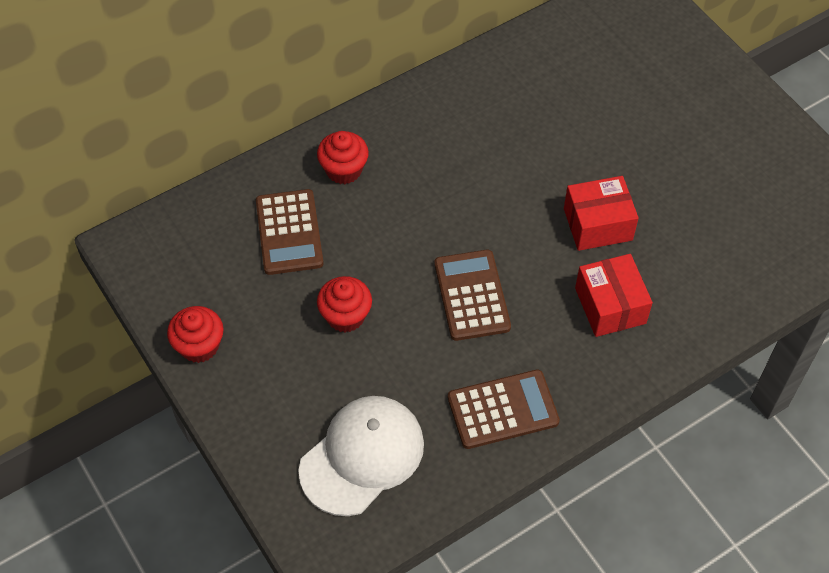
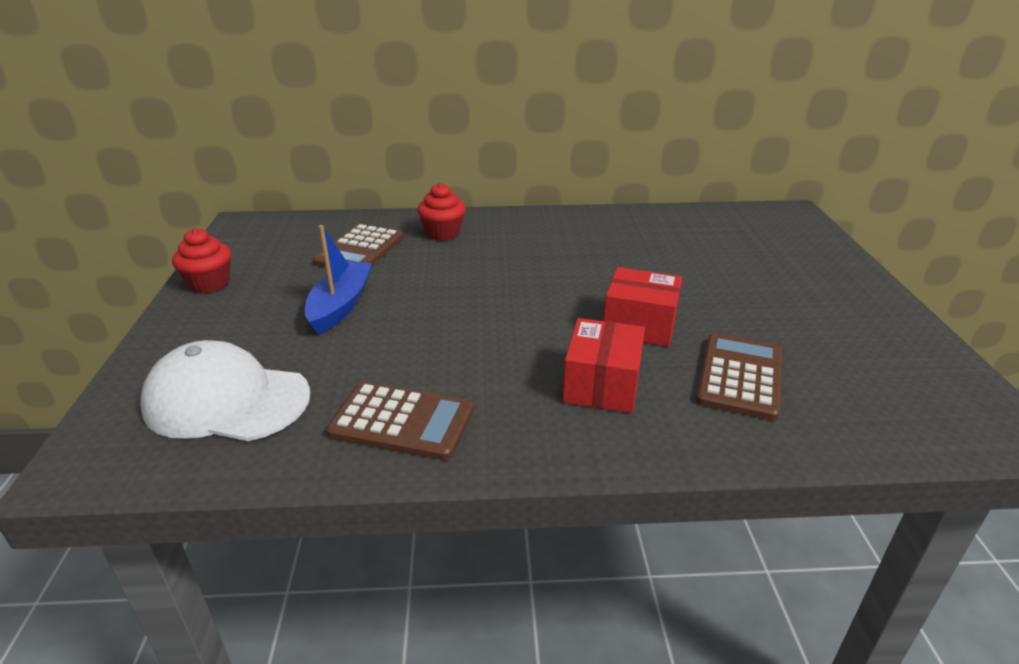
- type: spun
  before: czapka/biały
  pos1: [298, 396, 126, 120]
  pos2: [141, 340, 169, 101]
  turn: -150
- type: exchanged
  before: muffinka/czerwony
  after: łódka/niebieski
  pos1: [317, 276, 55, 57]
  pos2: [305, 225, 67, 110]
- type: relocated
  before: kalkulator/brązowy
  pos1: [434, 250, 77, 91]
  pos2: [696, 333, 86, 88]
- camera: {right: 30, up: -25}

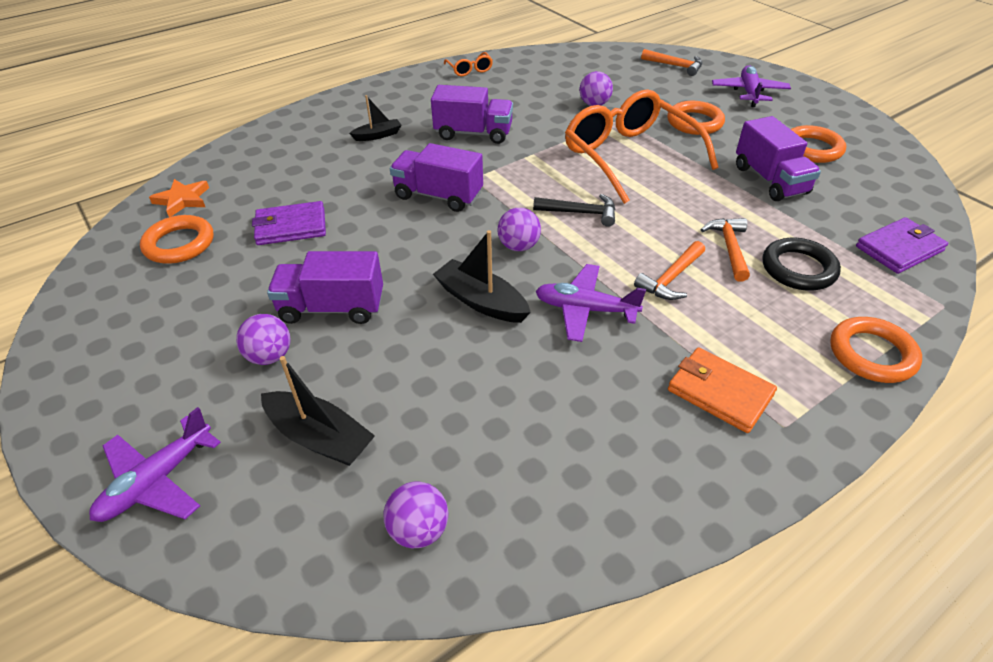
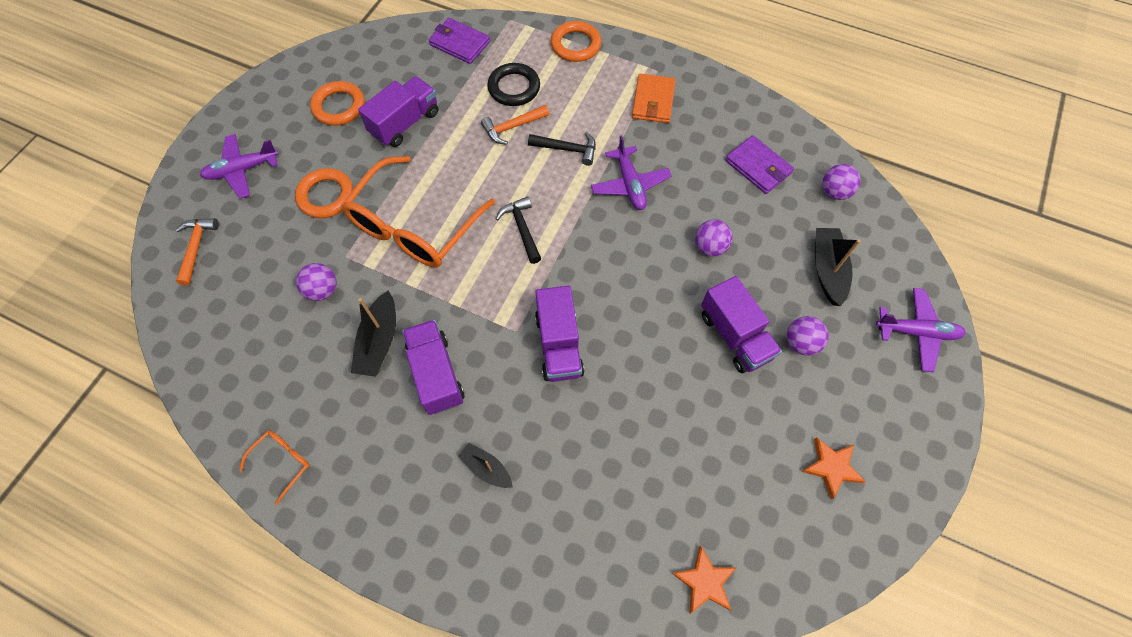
- type: relocated
  before: łódka/czarny
  pos1: [433, 230, 98, 93]
  pos2: [351, 291, 45, 86]
- type: colour
  before: młotek/pomarańczowy
  after: młotek/czarny
  pos1: [634, 241, 71, 59]
  pos2: [528, 132, 68, 34]
- type: relocated
  before: piłka/fioletowy
  pos1: [498, 208, 43, 43]
  pos2: [695, 220, 38, 36]
- type: relocated
  before: portfel/fioletowy
  pos1: [252, 201, 74, 44]
  pos2: [725, 135, 69, 59]
- type: appeared
  after: gwiazda/pomarańczowy
  pos2: [801, 438, 65, 61]
- type: missing
  before: pierścień/pomarańczowy
  pos1: [140, 215, 74, 49]
- camera: {right: -120, up: 20}

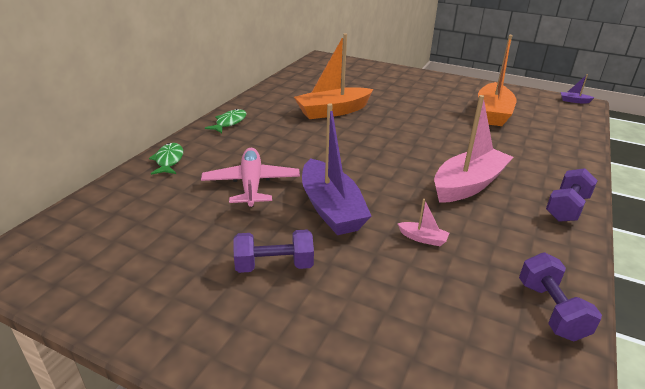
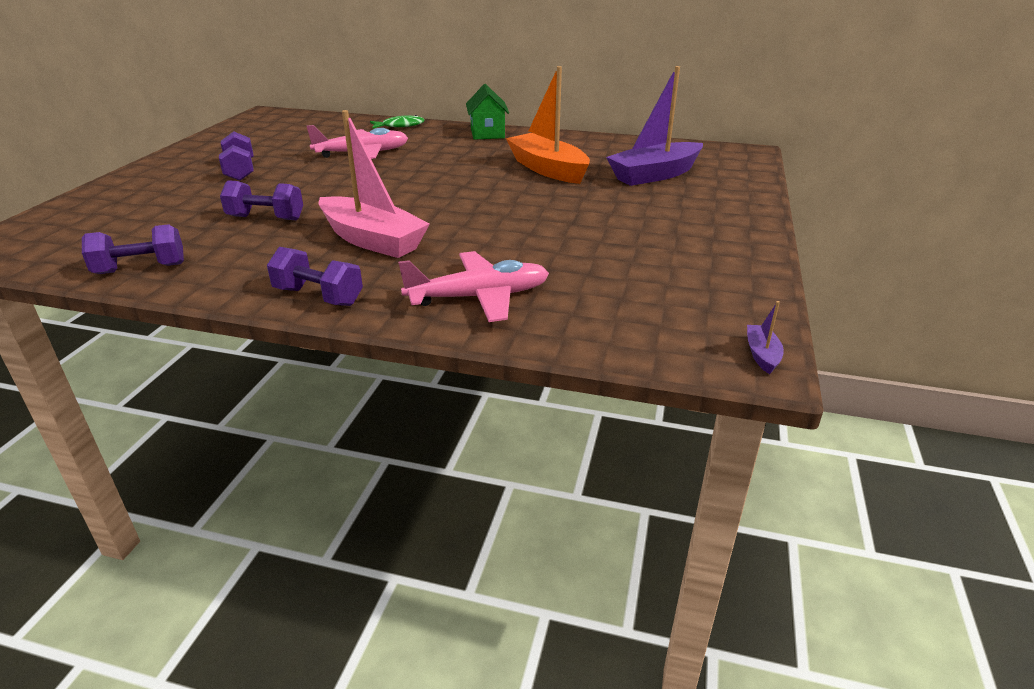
- type: exchanged
  before: łódka/różowy
  after: hantel/fioletowy
  pos1: [398, 199, 51, 47]
  pos2: [220, 180, 83, 40]
- type: appeared
  after: samolot/różowy
  pos2: [398, 251, 151, 71]
- type: exchanged
  before: ryba/zielony
  after: domek/zielony
  pos1: [205, 109, 42, 24]
  pos2: [466, 84, 43, 56]
- type: relocated
  before: łódka/fioletowy
  pos1: [302, 103, 69, 132]
  pos2: [606, 66, 97, 120]
- type: missing
  before: łódka/pomarańczowy
  pos1: [478, 35, 38, 91]
- camera: {right: 80, up: 0}

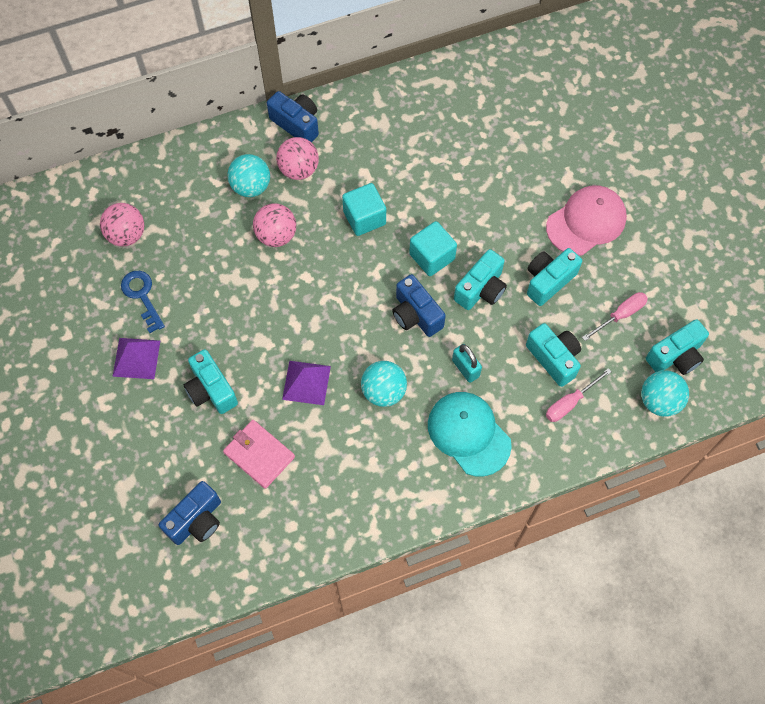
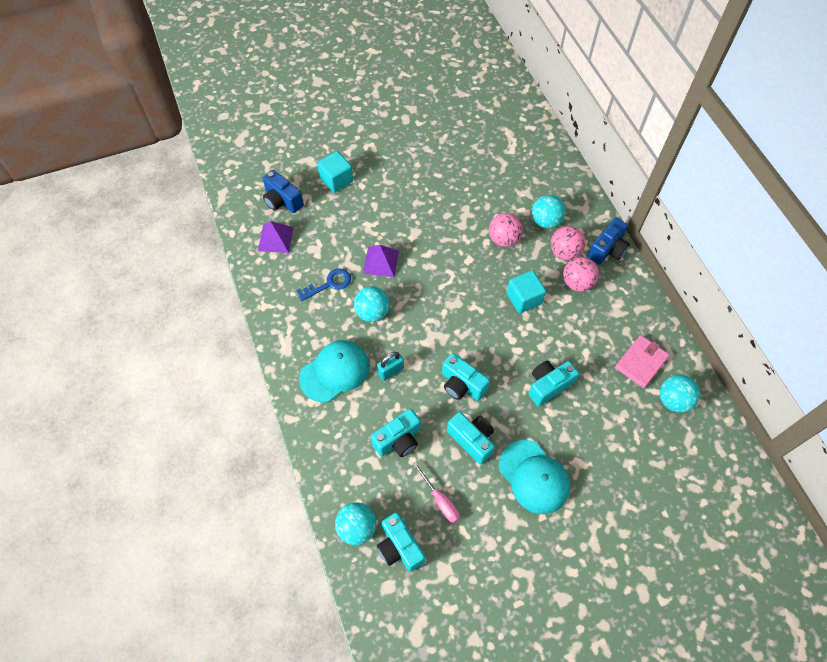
- type: relocated
  before: piramida/fioletowy
  pos1: [112, 338, 48, 41]
  pos2: [258, 221, 35, 32]
- type: relocated
  before: klucz/niebieski
  pos1: [121, 271, 44, 62]
  pos2: [296, 268, 55, 33]
- type: relocated
  before: sześcian/turkusowy
  pos1: [409, 221, 48, 55]
  pos2: [317, 151, 36, 42]
- type: colour
  before: czapka/różowy
  after: czapka/turkusowy
  pos1: [546, 185, 81, 70]
  pos2: [499, 440, 71, 74]
- type: relocated
  before: aparat fotograficzny/turkusowy
  pos1: [184, 349, 54, 65]
  pos2: [528, 361, 51, 45]
- type: relocated
  before: piłka/różowy
  pos1: [100, 203, 45, 43]
  pos2: [563, 257, 36, 35]
- type: relocated
  before: portfel/różowy
  pos1: [223, 420, 72, 69]
  pos2: [615, 335, 54, 53]
- type: appeared
  after: piłka/turkusowy
  pos2: [660, 375, 40, 38]
- type: missing
  before: aparat fotograficzny/niebieski
  pos1: [392, 274, 54, 63]
- type: missing
  before: śrubokręt/różowy
  pos1: [546, 368, 66, 54]
- camera: {right: 90, up: -5}

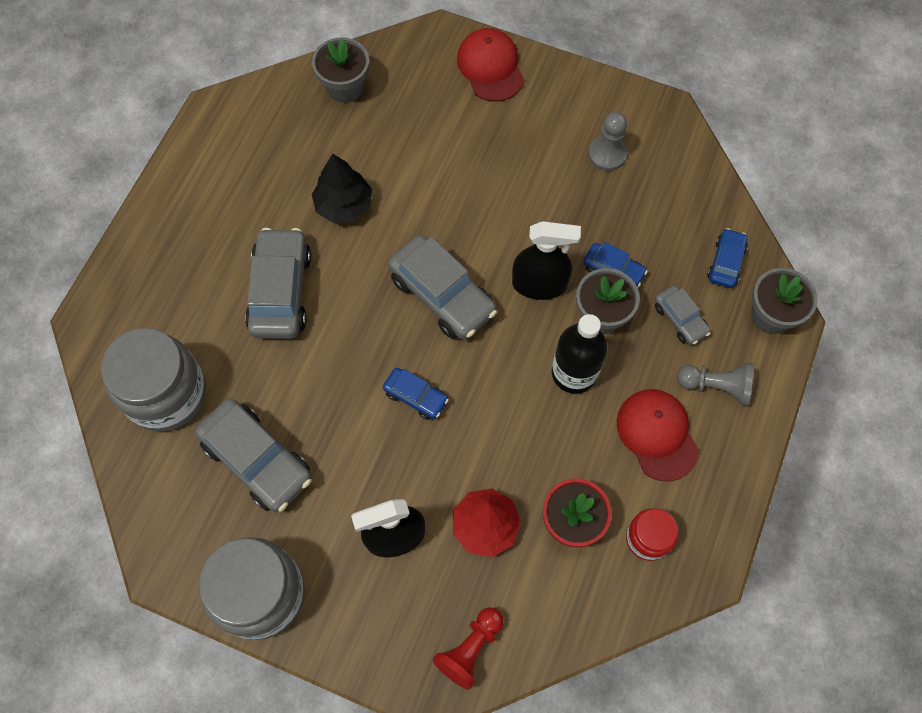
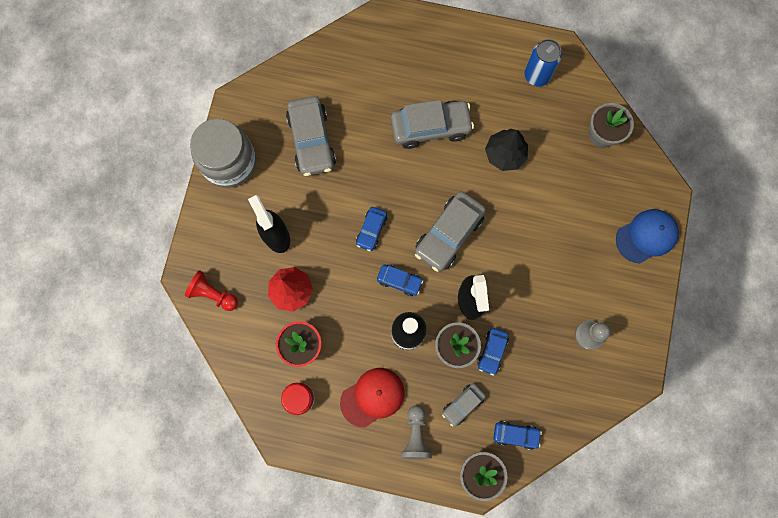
- type: spun
  before: samochód/szary
  pos1: [195, 399, 117, 113]
  pos2: [286, 96, 50, 80]
  turn: -45
- type: appeared
  after: samochód/niebieski
  pos2: [377, 265, 46, 31]
- type: appeared
  after: puszka/niebieski
  pos2: [524, 39, 38, 47]
- type: colour
  before: czapka/czerwony
  after: czapka/niebieski
  pos1: [457, 28, 67, 74]
  pos2: [616, 209, 63, 54]
- type: missing
  before: słoik/szary
  pos1: [101, 328, 105, 104]
- camera: {right: 80, up: 10}

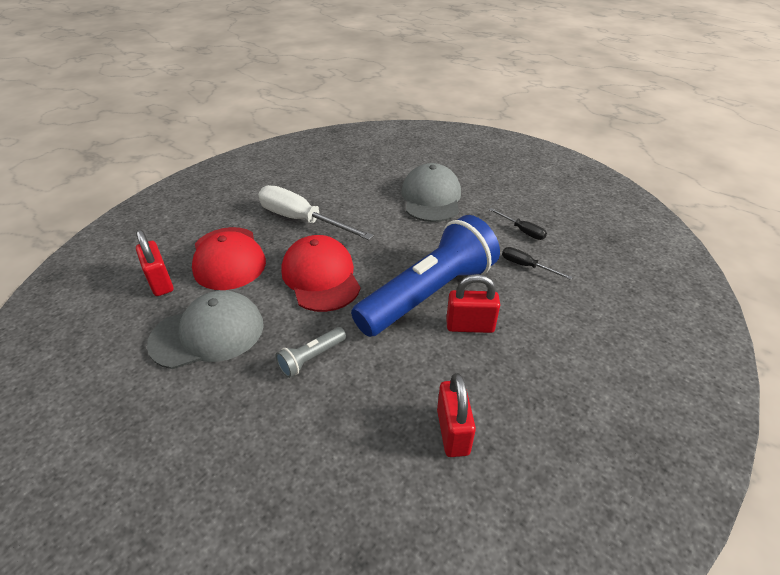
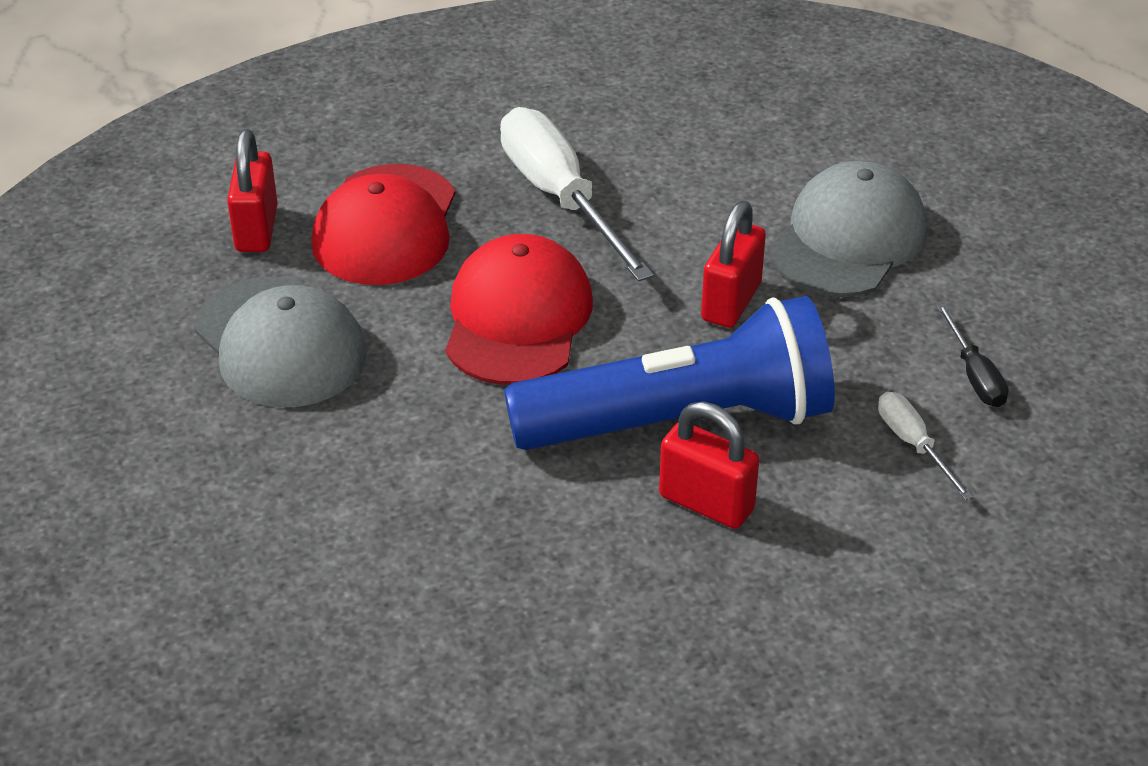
- type: spun
  before: czapka/szary
  pos1: [147, 290, 117, 79]
  pos2: [194, 276, 173, 131]
  turn: 45
- type: relocated
  before: kłódka/czerwony
  pos1: [437, 373, 39, 84]
  pos2: [701, 201, 65, 127]
- type: colour
  before: śrubokręt/czarny
  after: śrubokręt/biały
  pos1: [502, 247, 71, 33]
  pos2: [878, 392, 95, 108]
- type: missing
  before: latarka/szary
  pos1: [275, 327, 71, 51]
- camera: {right: 30, up: 0}

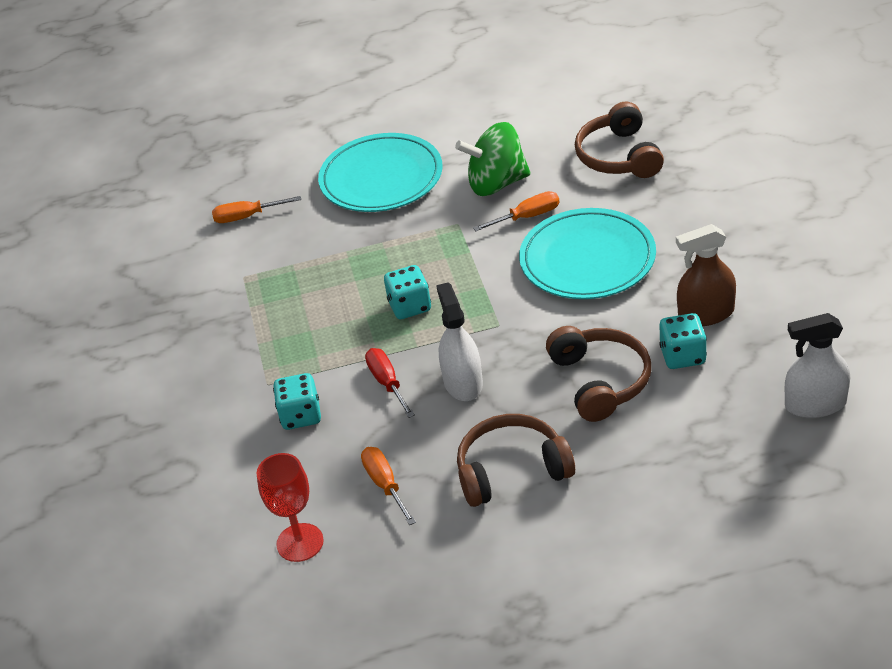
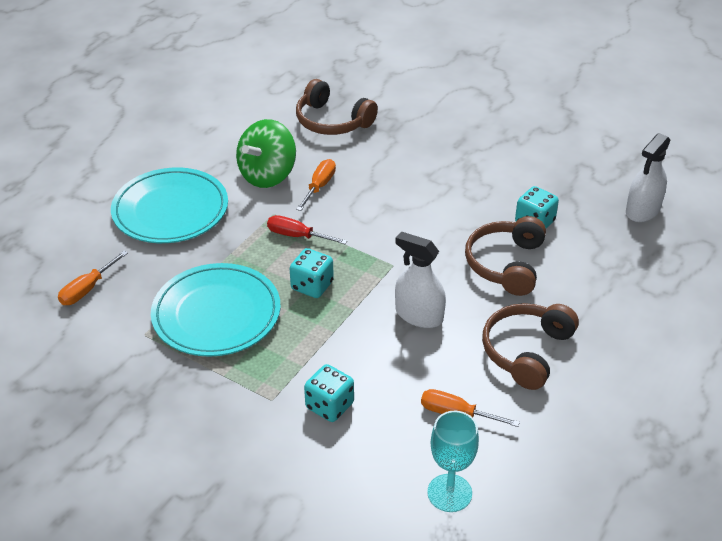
- type: relocated
  before: talerz/turkusowy
  pos1: [519, 208, 137, 91]
  pos2: [151, 263, 130, 94]
- type: relocated
  before: śrubokręt/czerwony
  pos1: [365, 348, 50, 70]
  pos2: [267, 215, 80, 29]
- type: colour
  before: kielich/czerwony
  after: kielich/turkusowy
  pos1: [256, 453, 68, 109]
  pos2: [427, 411, 52, 101]
- type: spun
  before: słuchawki/brązowy
  pos1: [546, 326, 105, 96]
  pos2: [465, 216, 81, 80]
  turn: -105
- type: missing
  before: spryskiwacz/brązowy
  pos1: [676, 224, 60, 102]
- camera: {right: -50, up: 0}

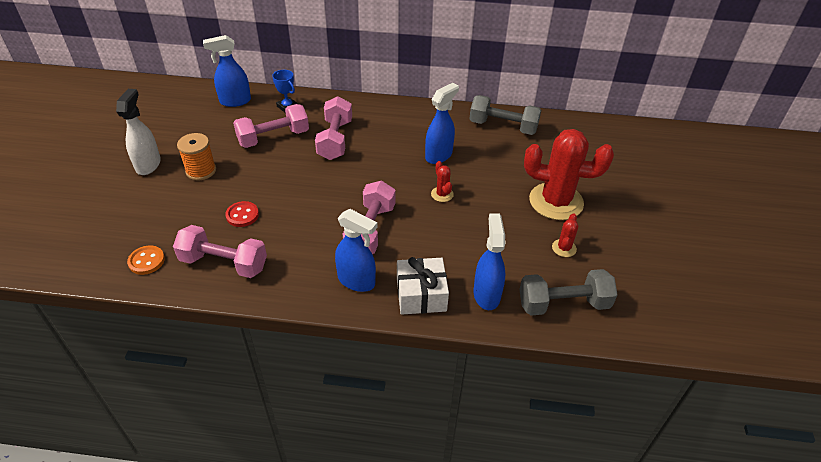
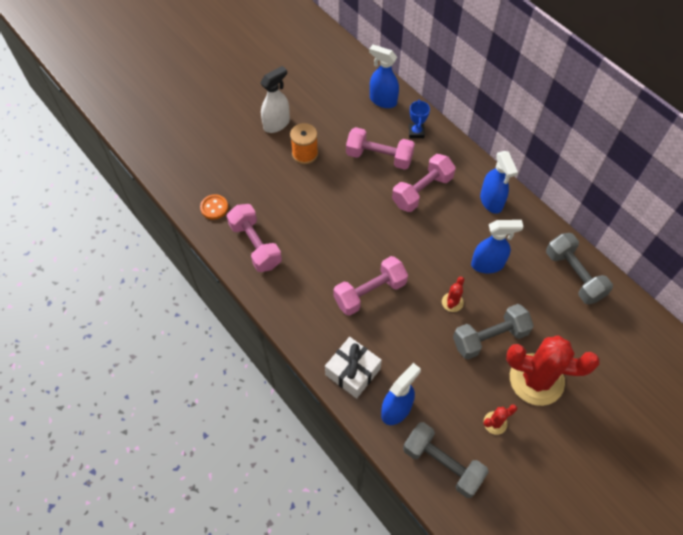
- type: appeared
  after: hantel/szary
  pos2: [453, 304, 81, 55]
- type: relocated
  before: spryskiwacz/niebieski
  pos1: [335, 209, 42, 83]
  pos2: [480, 151, 38, 63]
- type: spun
  before: kaktus/czerwony
  pos1: [524, 129, 90, 91]
  pos2: [506, 335, 94, 71]
  turn: -45
- type: missing
  before: guzik/czerwony
  pos1: [225, 201, 34, 26]
- camera: {right: 45, up: 15}

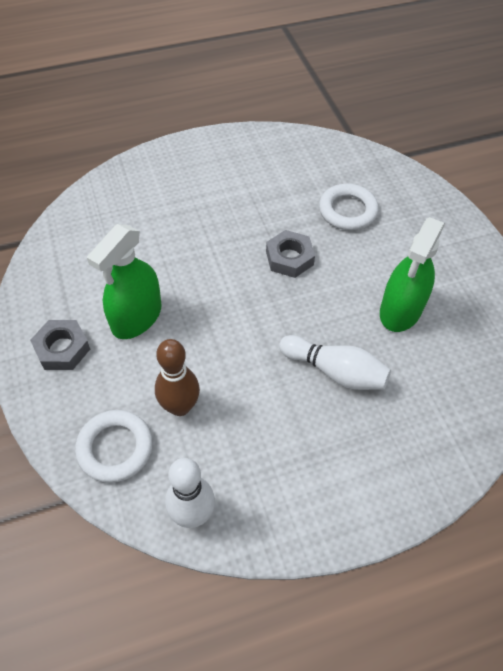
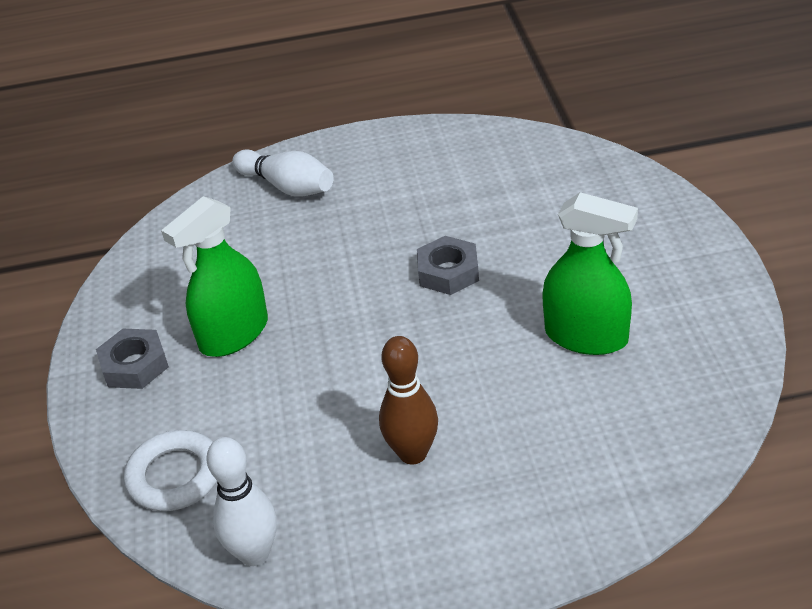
- type: relocated
  before: kręgiel/biały
  pos1: [279, 335, 112, 55]
  pos2: [232, 149, 101, 48]
- type: relocated
  before: kręgiel/brązowy
  pos1: [155, 339, 45, 77]
  pos2: [379, 336, 59, 128]
- type: spun
  before: spryskiwacz/zielony
  pos1: [380, 217, 65, 115]
  pos2: [542, 192, 96, 163]
  turn: -105
- type: missing
  before: pierścień/biały
  pos1: [319, 184, 60, 46]
- camera: {right: 15, up: -15}

